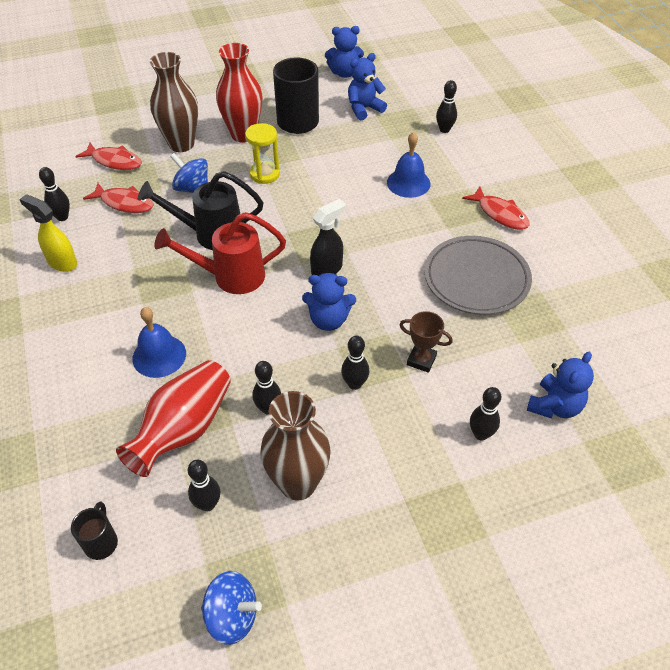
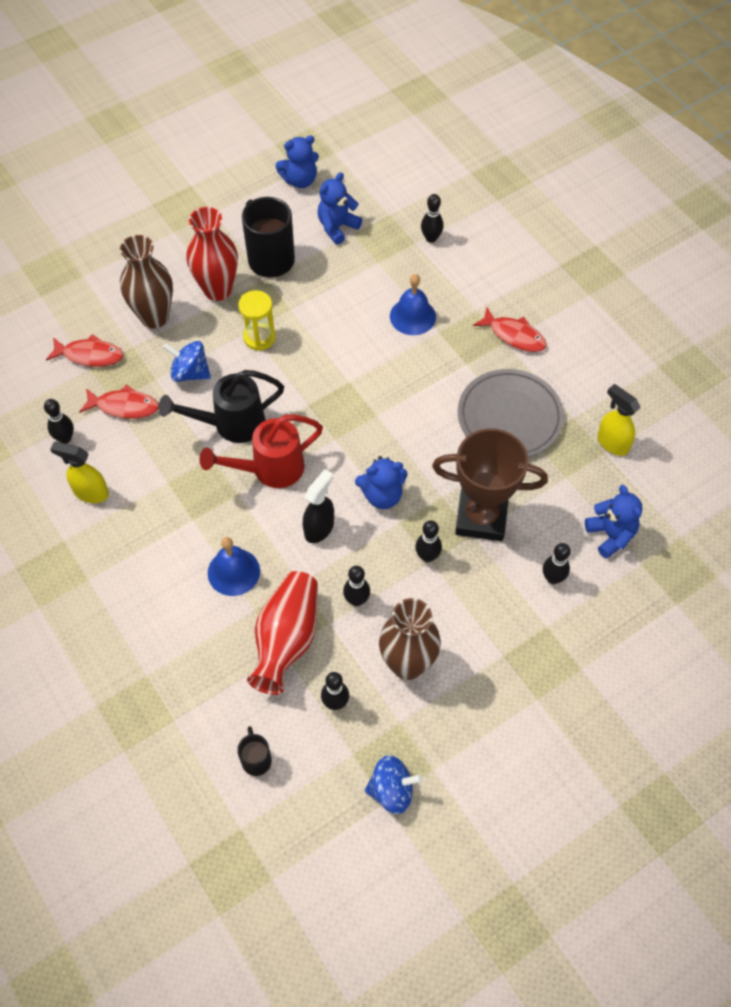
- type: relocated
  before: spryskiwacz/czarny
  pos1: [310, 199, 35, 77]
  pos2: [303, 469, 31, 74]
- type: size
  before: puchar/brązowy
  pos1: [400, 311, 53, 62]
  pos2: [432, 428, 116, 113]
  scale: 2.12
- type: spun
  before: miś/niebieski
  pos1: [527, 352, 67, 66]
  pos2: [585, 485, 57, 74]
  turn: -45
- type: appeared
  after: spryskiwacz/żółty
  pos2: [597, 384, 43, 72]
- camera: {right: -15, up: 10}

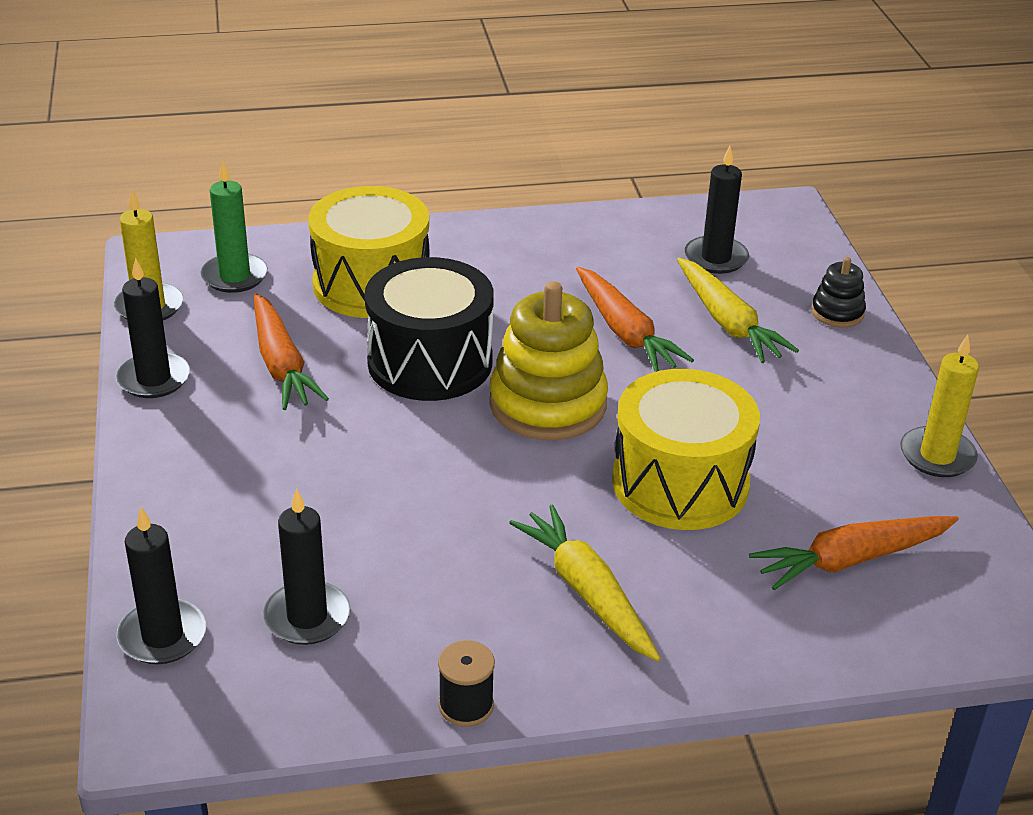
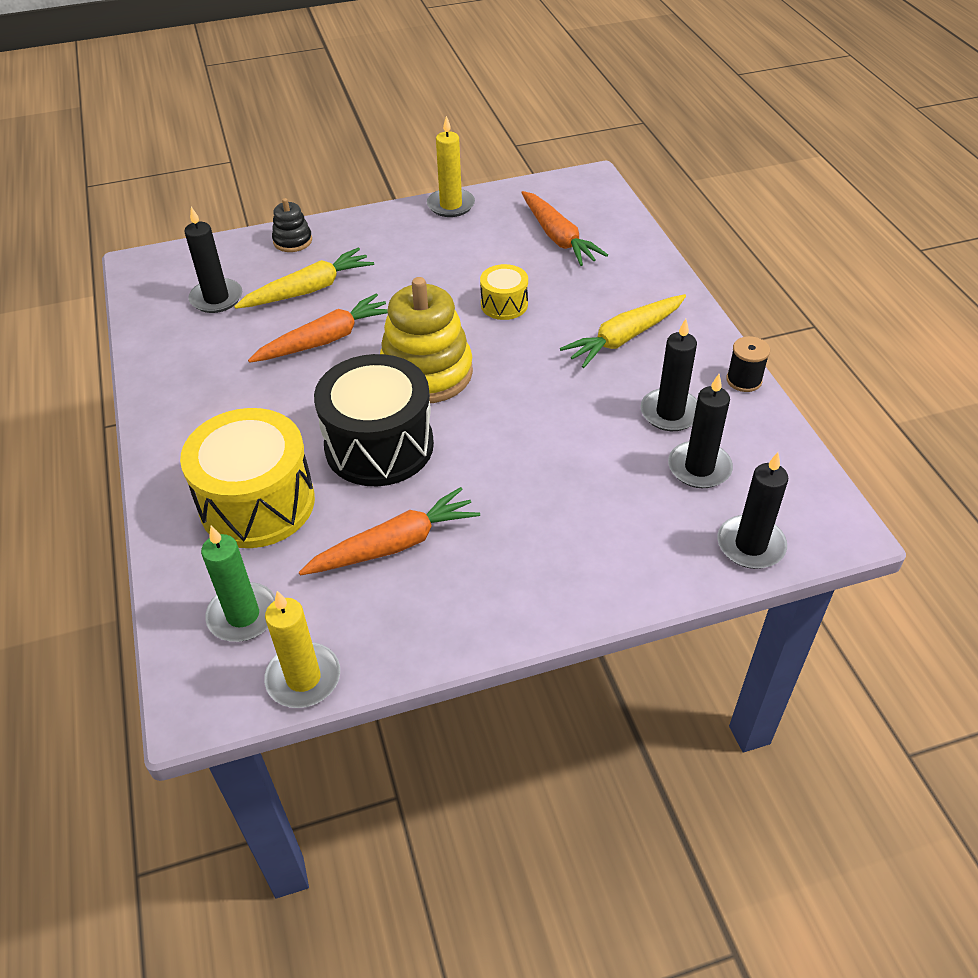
- type: size
  before: bęben/żółty
  pos1: [612, 369, 148, 161]
  pos2: [480, 264, 48, 56]
  scale: 0.5
- type: relocated
  before: świeca/czarny
  pos1: [116, 258, 74, 140]
  pos2: [640, 319, 57, 112]
- camera: {right: -95, up: 10}

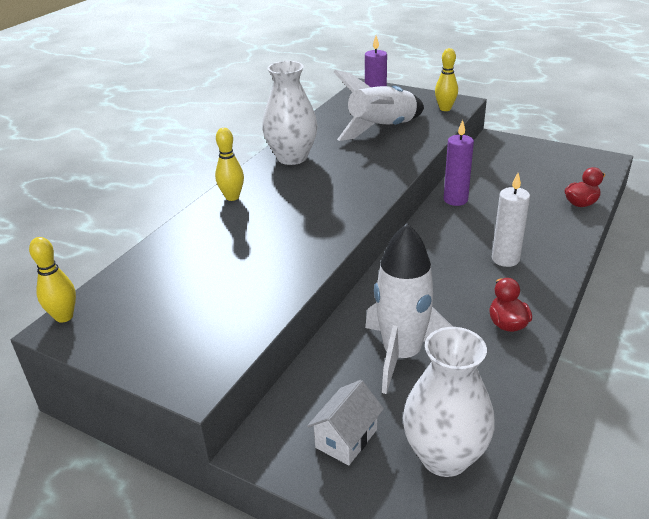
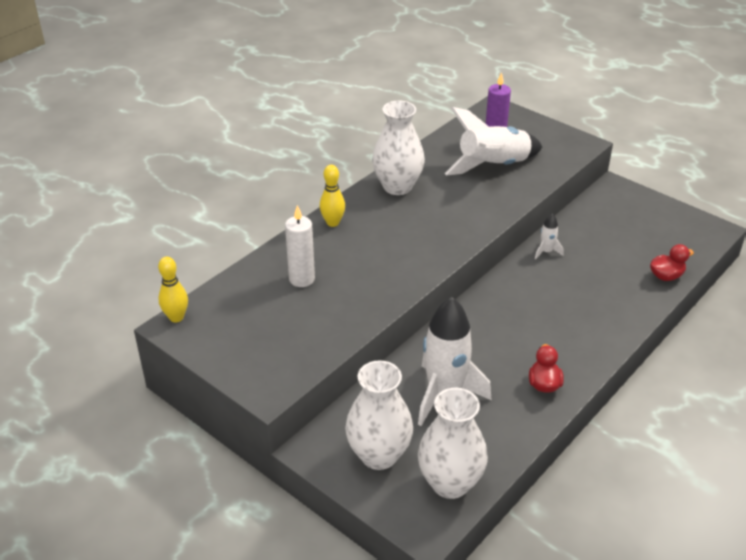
- type: relocated
  before: świeca/biały
  pos1: [492, 173, 38, 94]
  pos2: [285, 205, 30, 82]
- type: exchanged
  before: domek/biały
  after: wazon/biały
  pos1: [307, 380, 77, 85]
  pos2: [345, 360, 68, 110]
- type: exchanged
  before: świeca/fioletowy
  after: rakieta/biały
  pos1: [444, 120, 30, 86]
  pos2: [535, 213, 28, 46]
- type: missing
  before: kręgiel/żółty
  pos1: [435, 48, 23, 63]
- camera: {right: 10, up: 5}

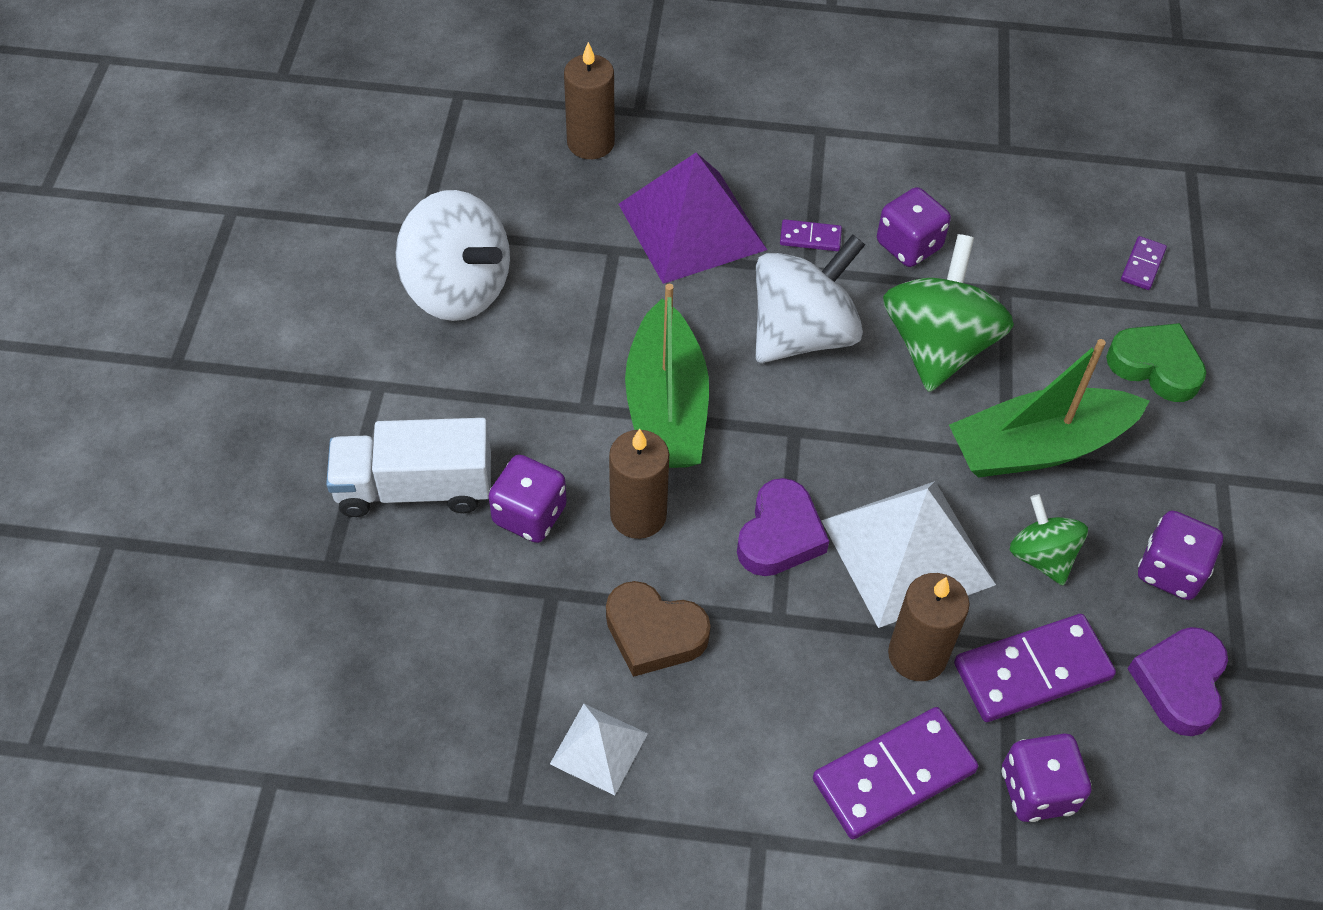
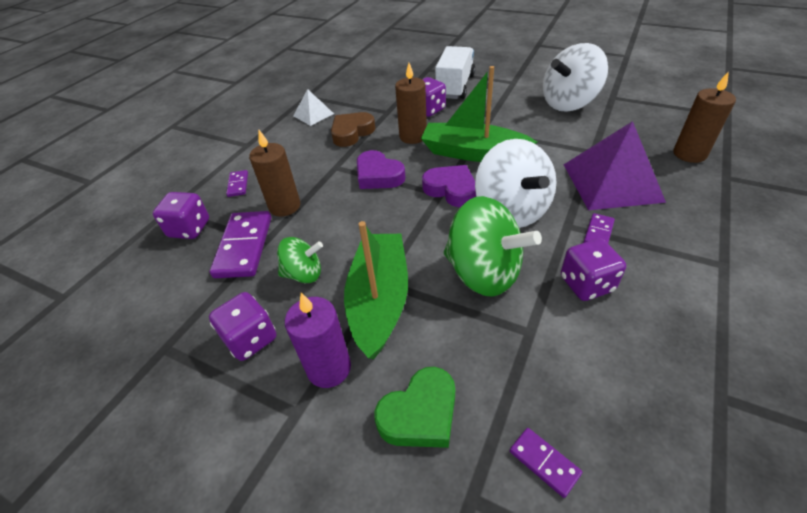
- type: size
  before: kostka domina/fioletowy
  pos1: [813, 707, 165, 132]
  pos2: [226, 170, 22, 27]
  scale: 0.5
- type: appeared
  after: świeca/fioletowy
  pos2: [285, 293, 66, 95]
- type: relocated
  before: serce/fioletowy
  pos1: [1127, 627, 101, 109]
  pos2: [422, 165, 54, 42]
- type: missing
  before: piramida/biały
  pos1: [821, 481, 175, 147]
- camera: {right: 115, up: -10}

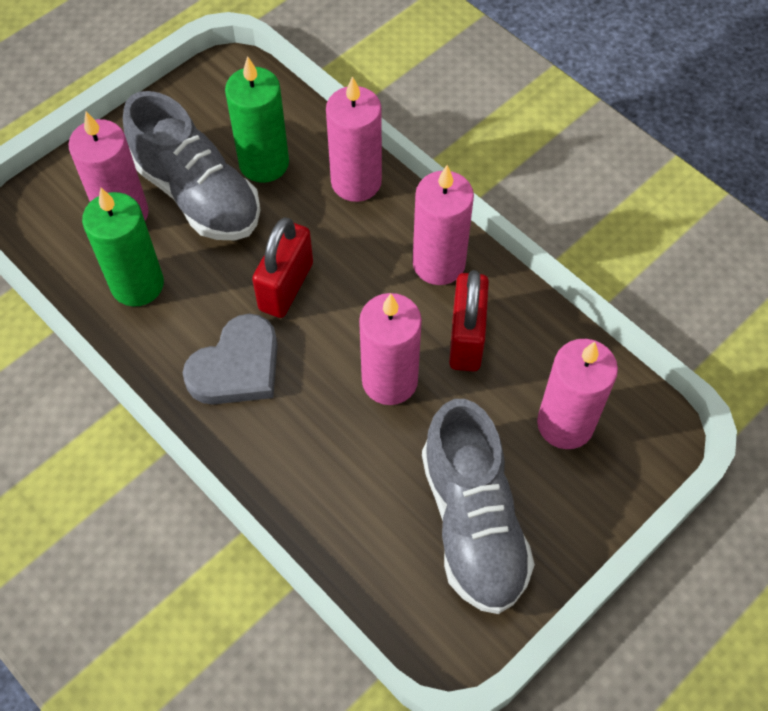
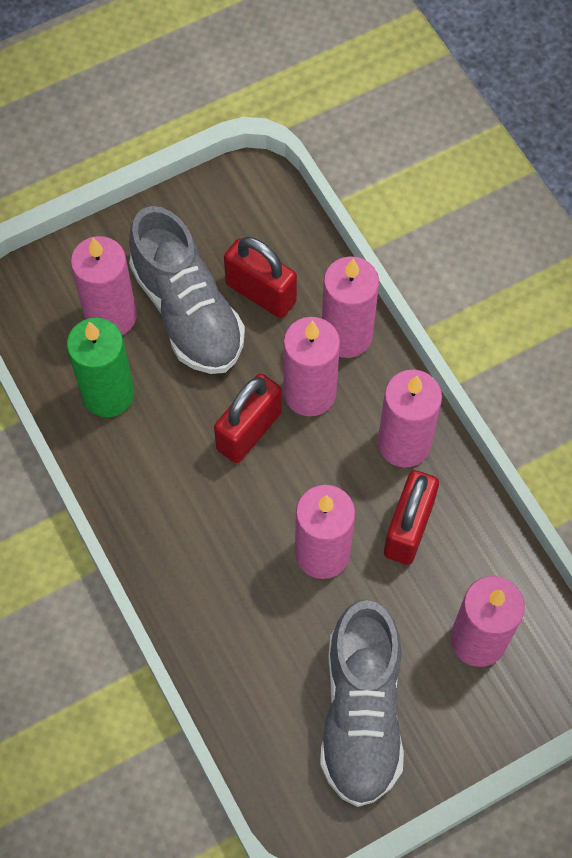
- type: exchanged
  before: świeca/zielony
  after: kłódka/czerwony
  pos1: [225, 56, 64, 127]
  pos2: [224, 237, 73, 81]
- type: appeared
  after: świeca/różowy
  pos2: [283, 317, 57, 99]
- type: missing
  before: serce/szary
  pos1: [183, 314, 95, 90]
- camera: {right: 15, up: 5}

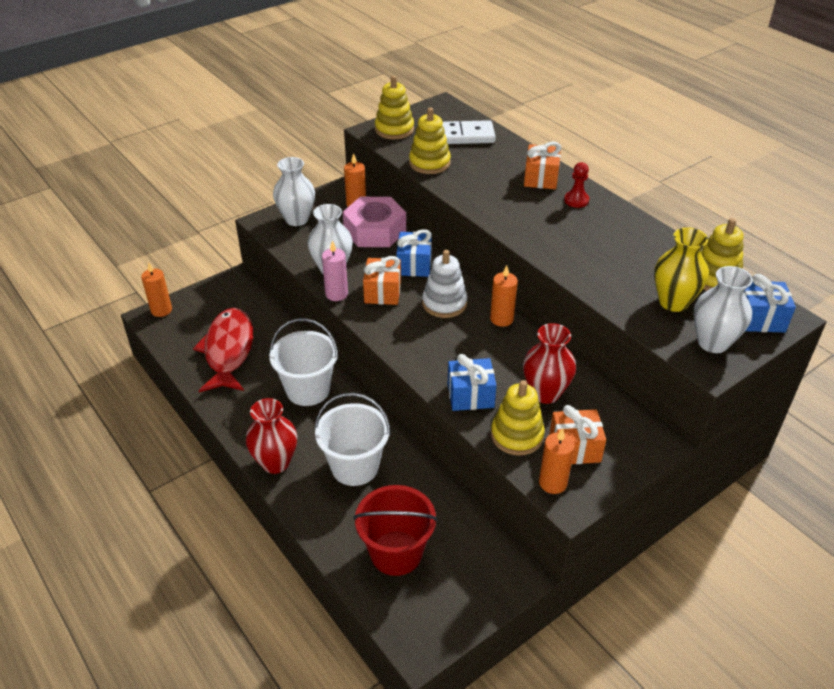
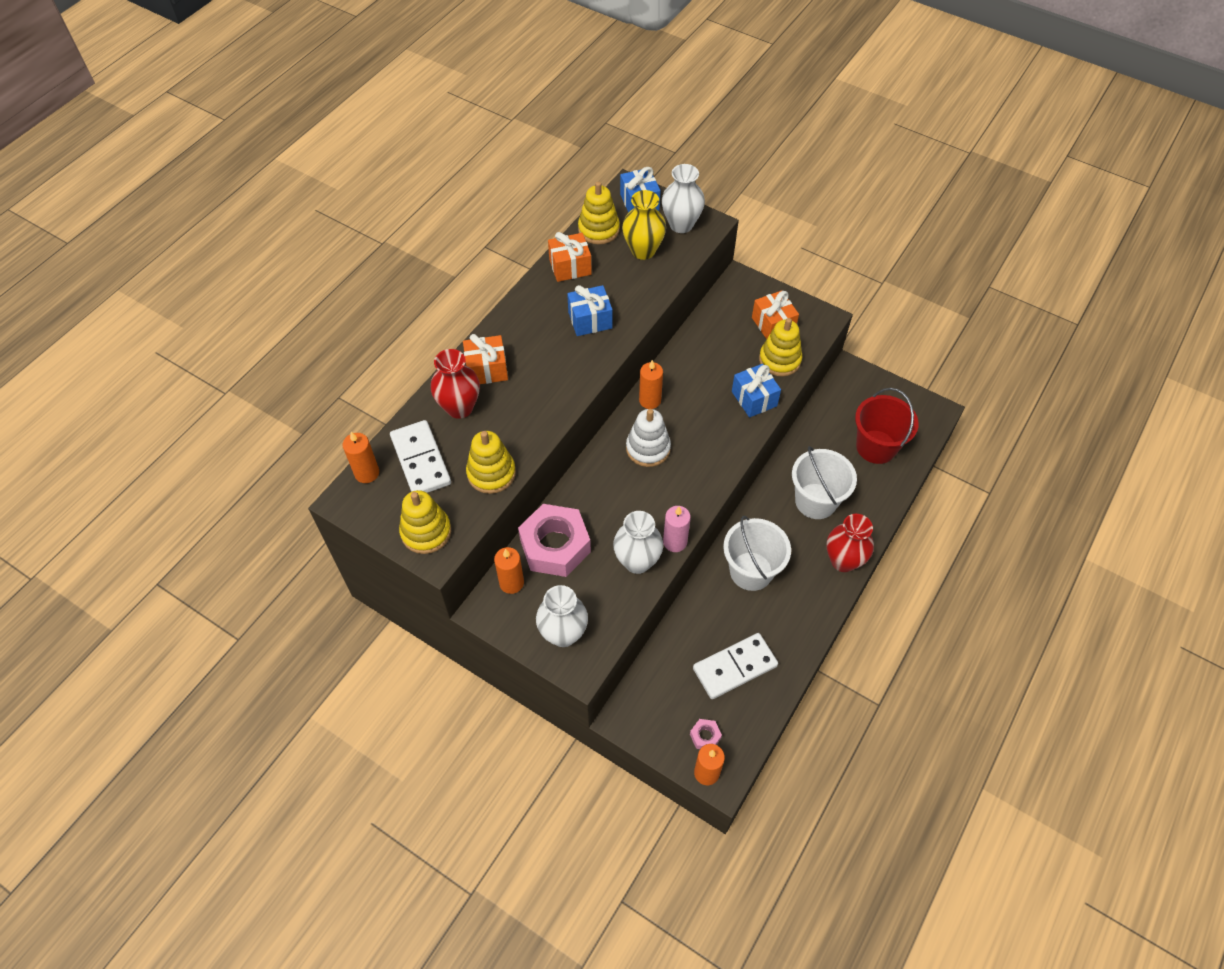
- type: relocated
  before: świeca/pomarańczowy
  pos1: [539, 428, 36, 66]
  pos2: [343, 432, 36, 51]
- type: relocated
  before: wazon/czerwony
  pos1: [523, 323, 53, 81]
  pos2: [431, 349, 49, 70]
- type: relocated
  before: prezent/pomarańczowy
  pos1: [363, 256, 38, 49]
  pos2: [548, 232, 44, 50]
- type: relocated
  before: prezent/niebieski
  pos1: [396, 229, 36, 48]
  pos2: [567, 285, 46, 51]
- type: appeared
  after: nakrętka/różowy
  pos2: [690, 719, 32, 30]
- type: exchanged
  before: ryba/czerwony
  after: kostka domina/biały
  pos1: [193, 308, 60, 84]
  pos2: [693, 633, 85, 66]
- type: missing
  before: pionek/czerwony
  pos1: [564, 162, 25, 46]
- camera: {right: -110, up: 15}

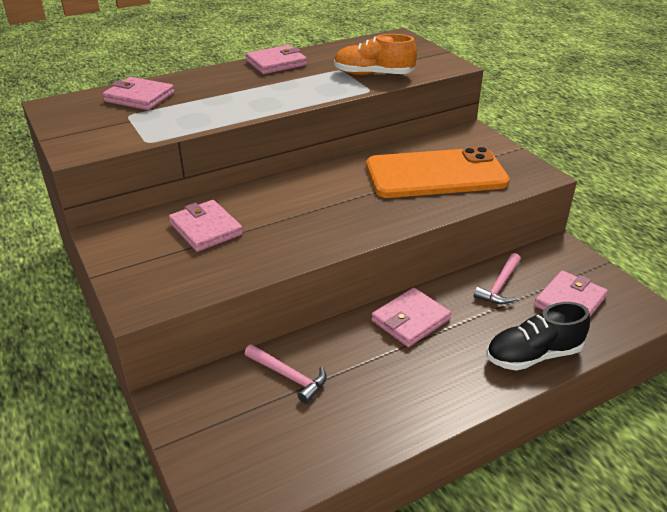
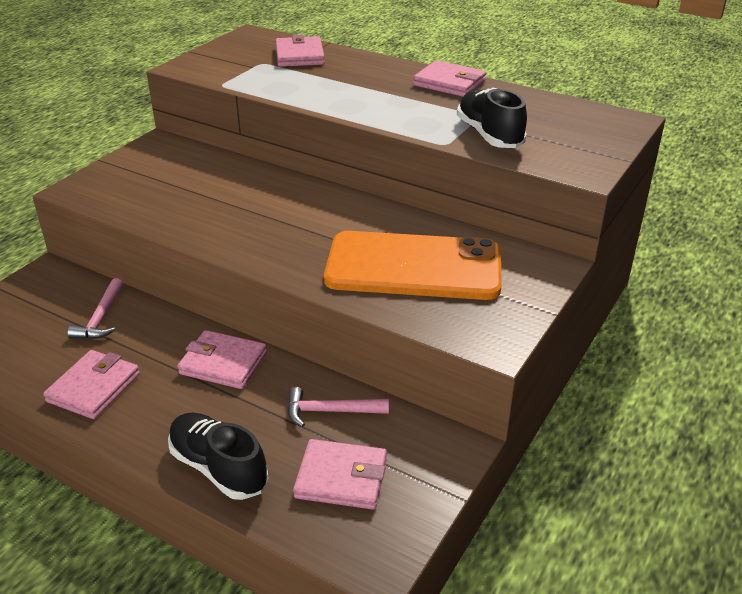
- type: relocated
  before: portfel/różowy
  pos1: [169, 200, 74, 52]
  pos2: [43, 350, 97, 69]
- type: spun
  before: telefon/pomarańczowy
  pos1: [366, 147, 144, 51]
  pos2: [324, 231, 178, 69]
  turn: -45
- type: colour
  before: but/pomarańczowy
  after: but/czarny
  pos1: [334, 34, 83, 41]
  pos2: [457, 88, 70, 60]
- camera: {right: 60, up: 0}

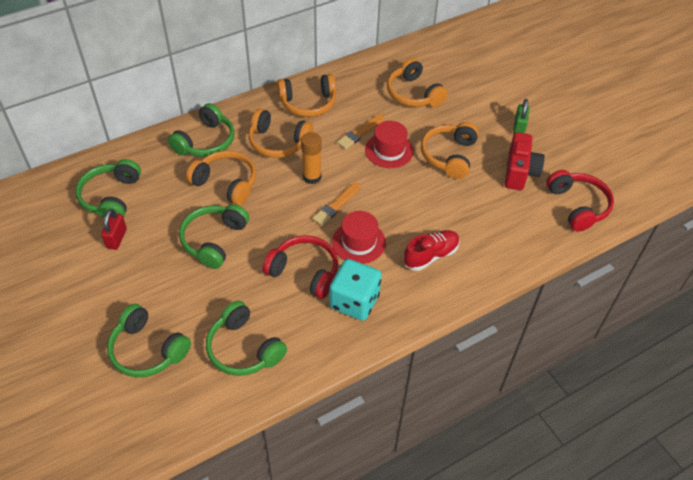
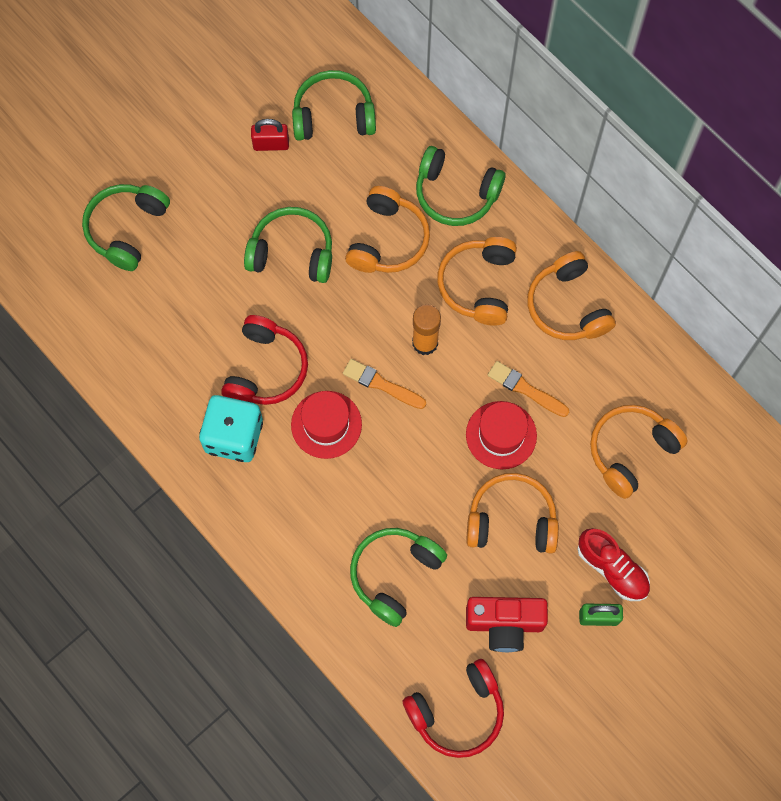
- type: relocated
  before: słuchawki/zielony
  pos1: [206, 301, 81, 75]
  pos2: [350, 528, 97, 99]
- type: relocated
  before: but/czerwony
  pos1: [403, 230, 57, 41]
  pos2: [578, 528, 72, 73]
- camera: {right: 80, up: 20}

